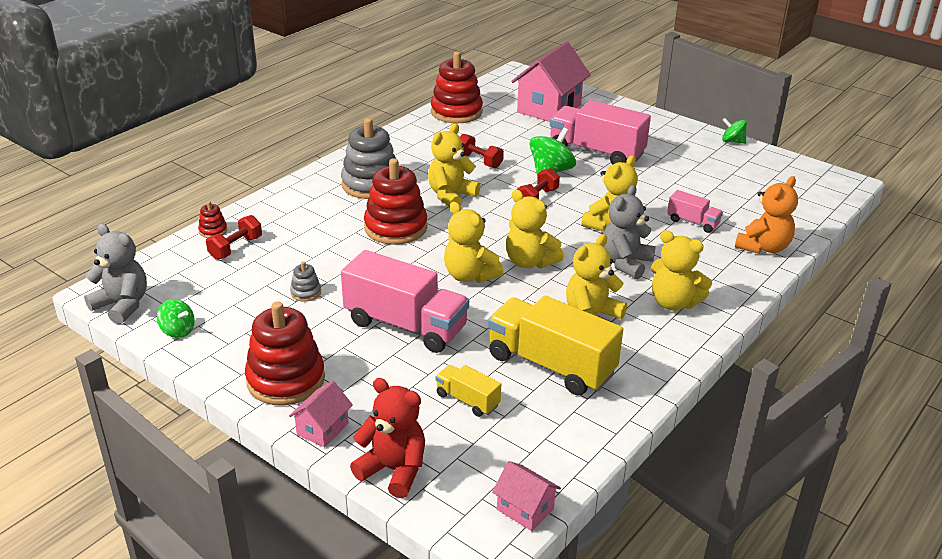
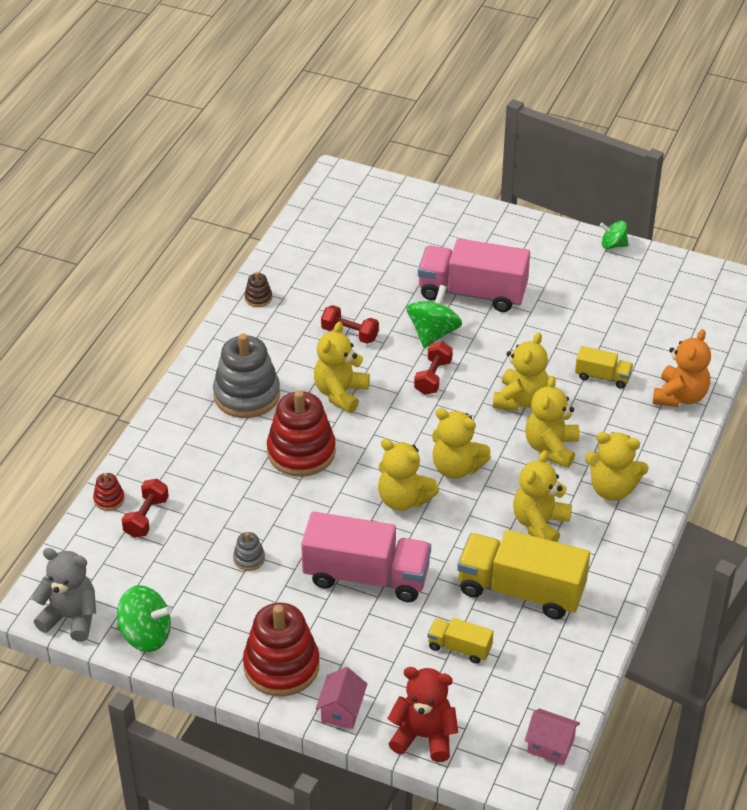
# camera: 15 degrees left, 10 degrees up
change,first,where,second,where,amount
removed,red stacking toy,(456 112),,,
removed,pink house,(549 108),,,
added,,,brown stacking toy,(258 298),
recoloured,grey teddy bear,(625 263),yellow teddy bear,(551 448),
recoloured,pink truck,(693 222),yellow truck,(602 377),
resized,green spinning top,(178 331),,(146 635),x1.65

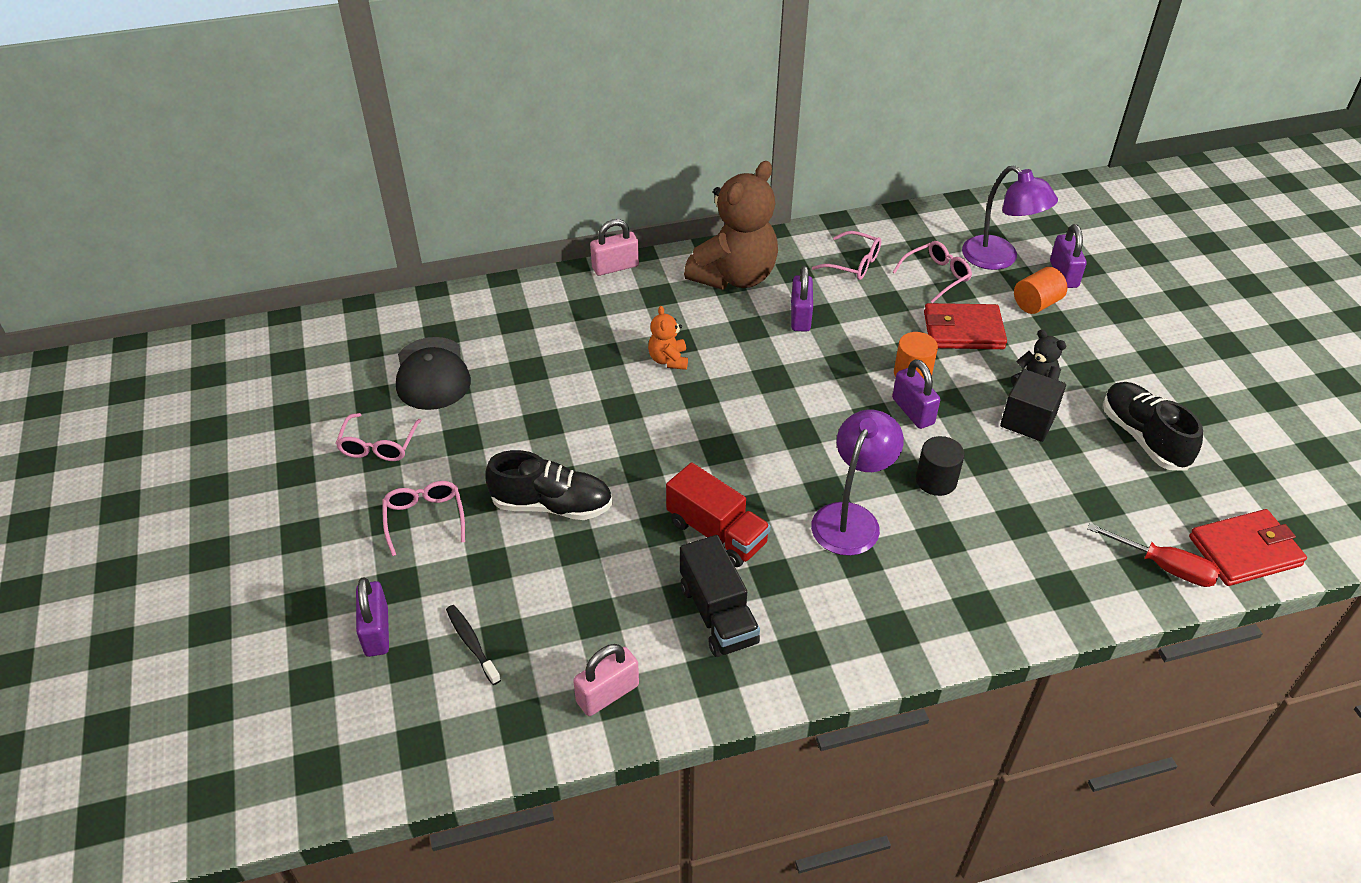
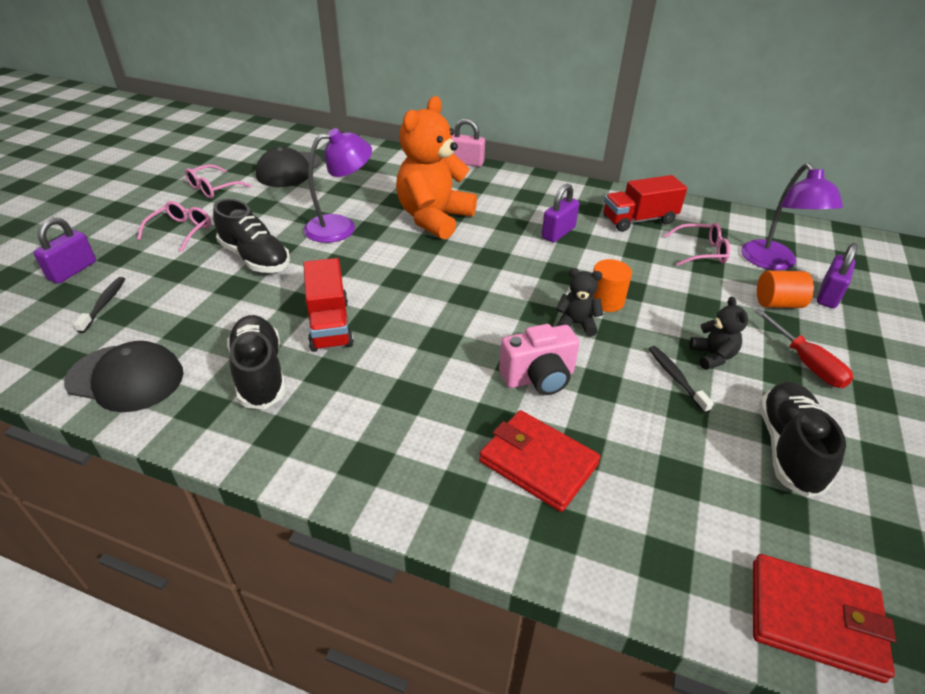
# camera: 35 degrees right, 5 degrees down
change,first,where,second,where,amount
removed,brown teddy bear,(734 276),,,
moved,purple lamp,(851 518),,(341 227),
moved,red wallet,(963 330),,(538 463),
moved,red screwdriver,(1164 567),,(806 363),
replaced,pink padlock,(607 694),black cap,(126 378),
replaced,black truck,(718 614),black shoe,(260 373),
replaced,pink glasses,(853 264),red truck,(639 220),
replaced,purple padlock,(913 411),black teddy bear,(576 324),
replaced,black cylinder,(936 480),pink camera,(538 378),
replaced,black cube,(1028 420),black toothbrush,(675 378),
resized,orange teddy bear,(668 360),,(434 218),x2.25

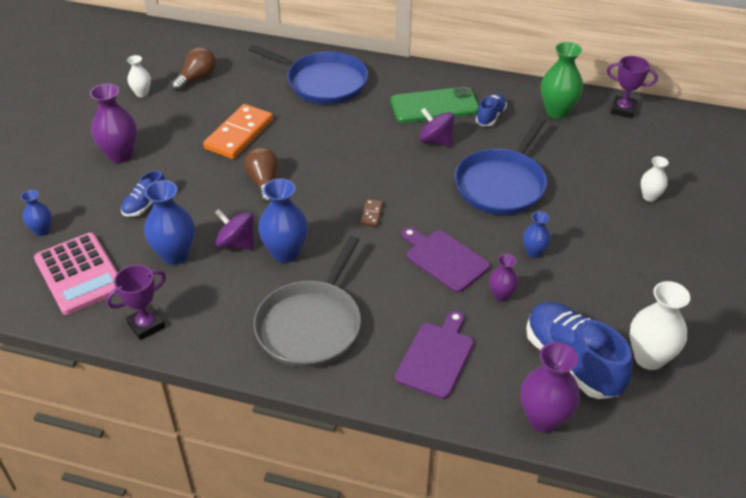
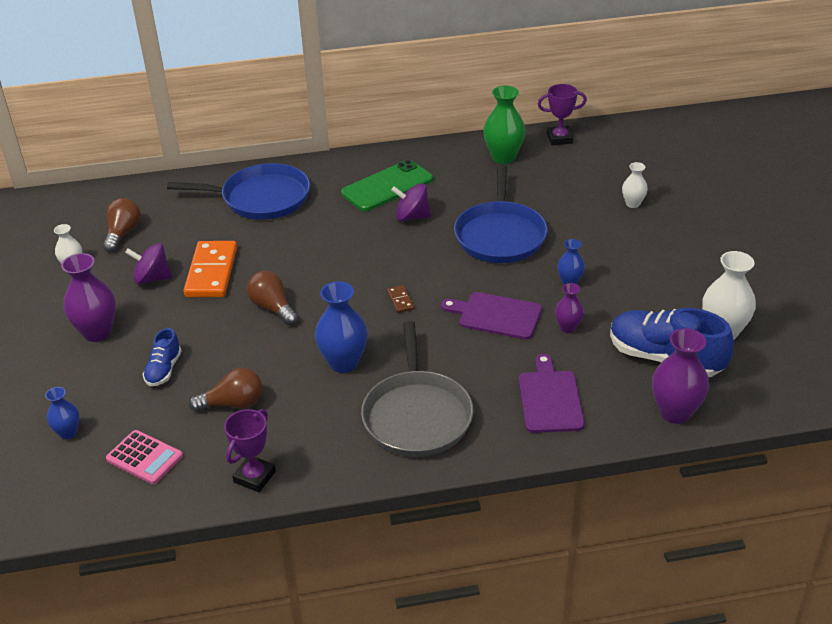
# camera: 25 degrees left, 5 degrees down
change,first,where,second,where,amount
removed,blue shoe,(490 117),,,
moved,purple spinning top,(236 243),,(152 278),
replaced,blue vase,(175 255),brown light bulb,(233 404),
resized,pink calculator,(79 274),,(144 458),x0.63

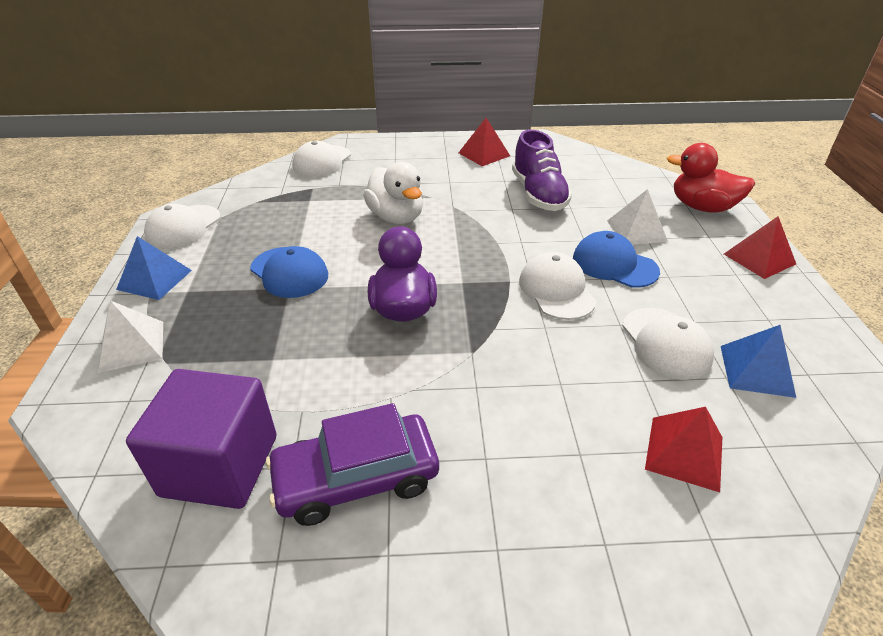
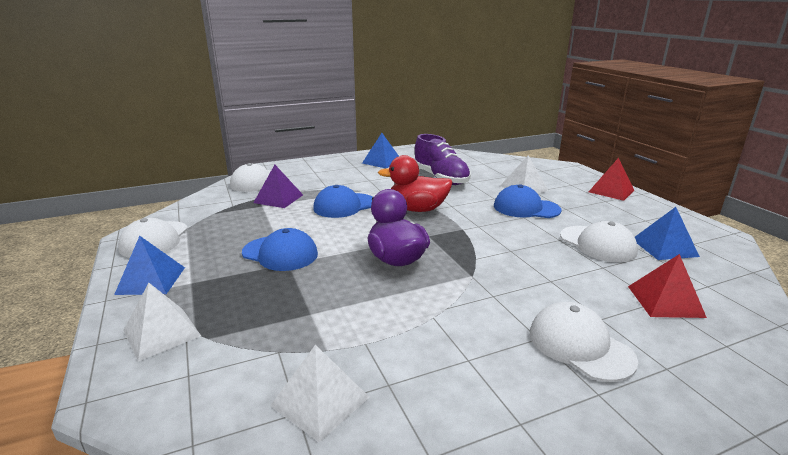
# camera: 20 degrees left, 15 degrees down
change,first,where,second,where,amount
removed,purple car,(356 478),,,
added,,,purple pyramid,(278 198),
moved,white cap,(556 290),,(580 345),
moved,red duck,(702 207),,(417 209),
replaced,purple cube,(220 465),white pyramid,(320 401),
replaced,white duck,(396 217),blue cap,(344 206),
recoloured,red pyramid,(484 154),blue pyramid,(382 161),

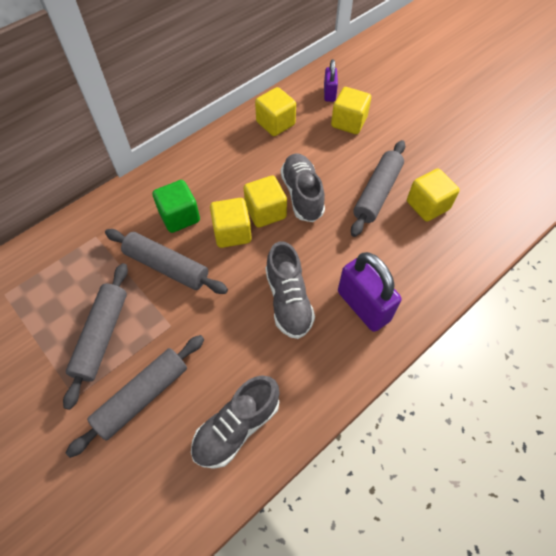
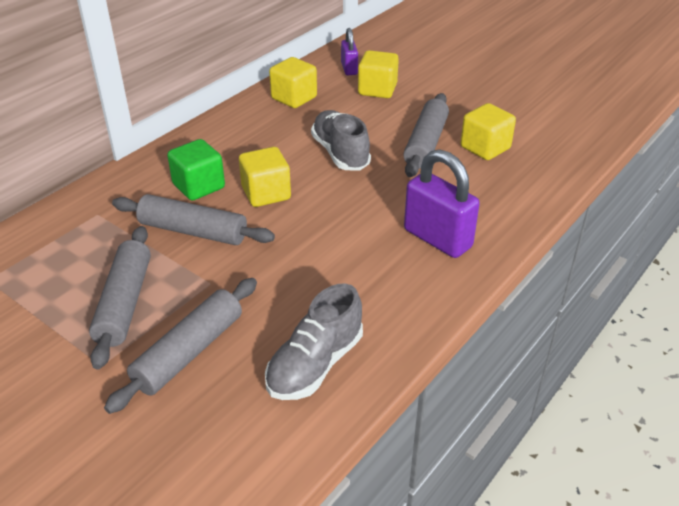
# camera: 10 degrees left, 20 degrees down
change,first,where,second,where,amount
removed,yellow cube,(265 212),,,
removed,grey shoe,(288 300),,,

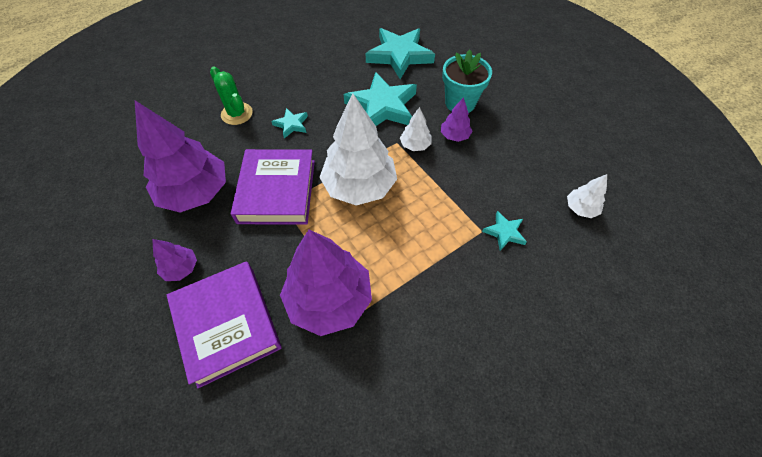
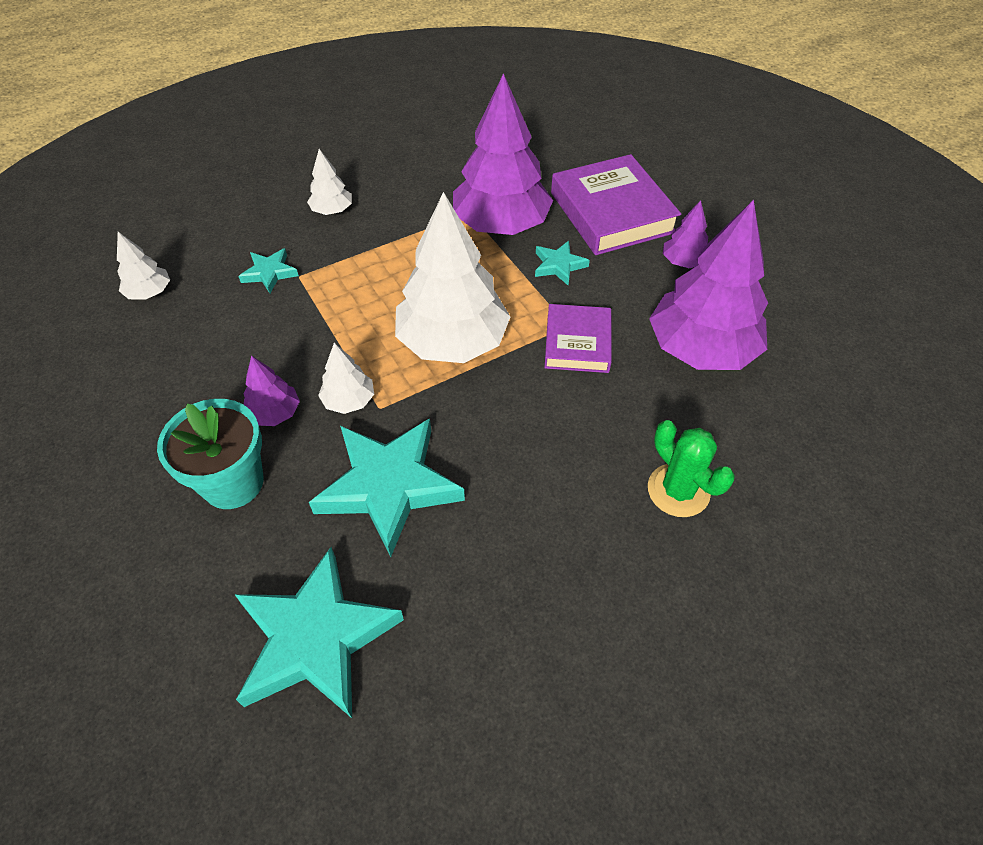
# camera: 175 degrees left, 5 degrees down
change,first,where,second,where,amount
added,,,white tree,(332 210),
moved,turquoise star,(291 124),,(559 265),
resized,purple book,(277 191),,(577 343),x0.61

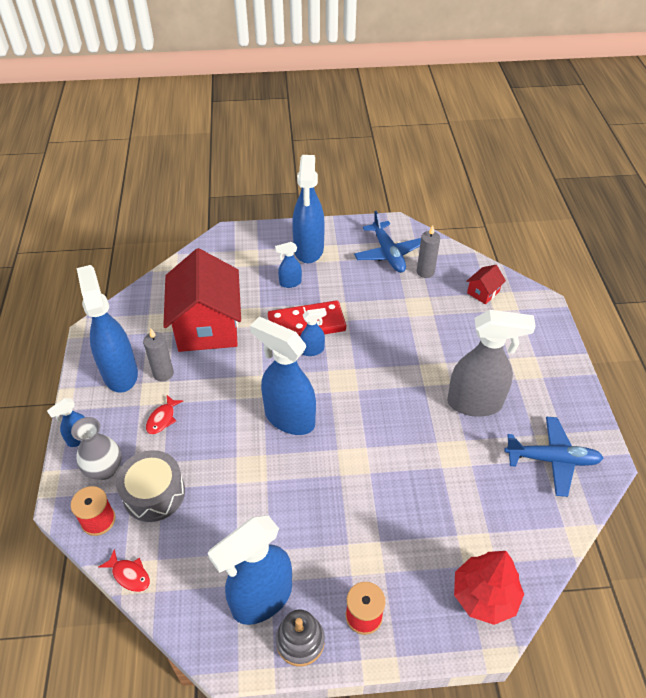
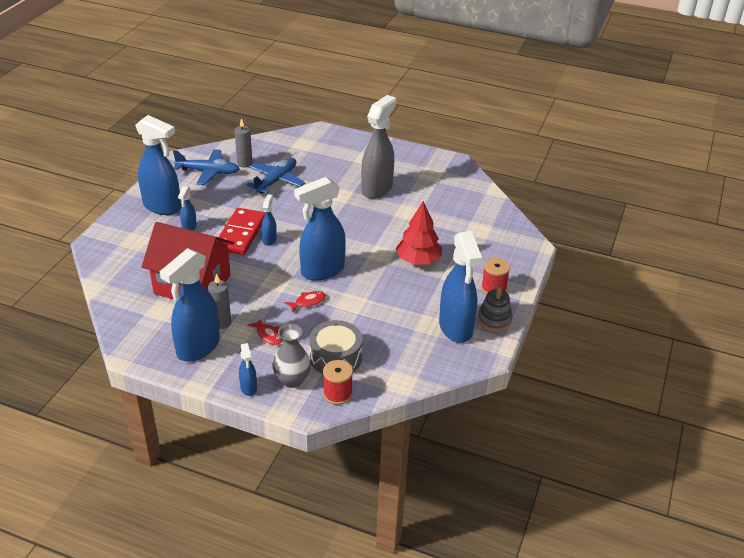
# camera: 65 degrees left, 10 degrees down
change,first,where,second,where,amount
removed,red house,(483 292),,,
moved,red fish,(129 575),,(308 302),
moved,red tree,(484 596),,(418 260),
moved,blue plane,(552 460),,(276 181),
turned,blue spray bottle,(120 373),,(198 347),60 degrees counterclockwise

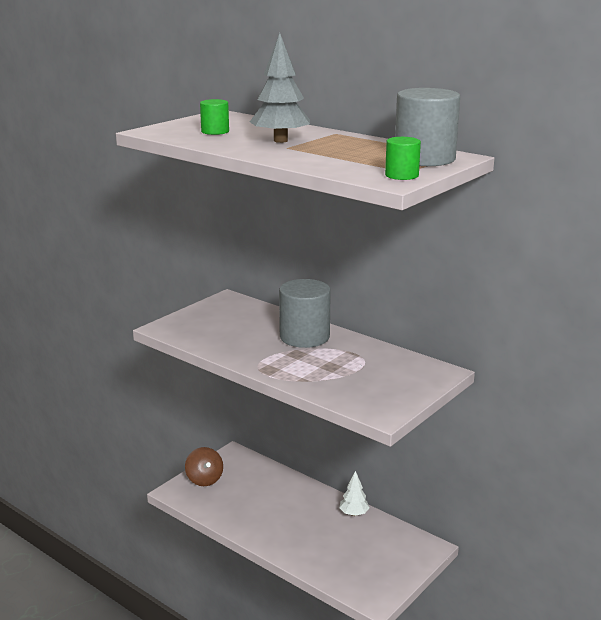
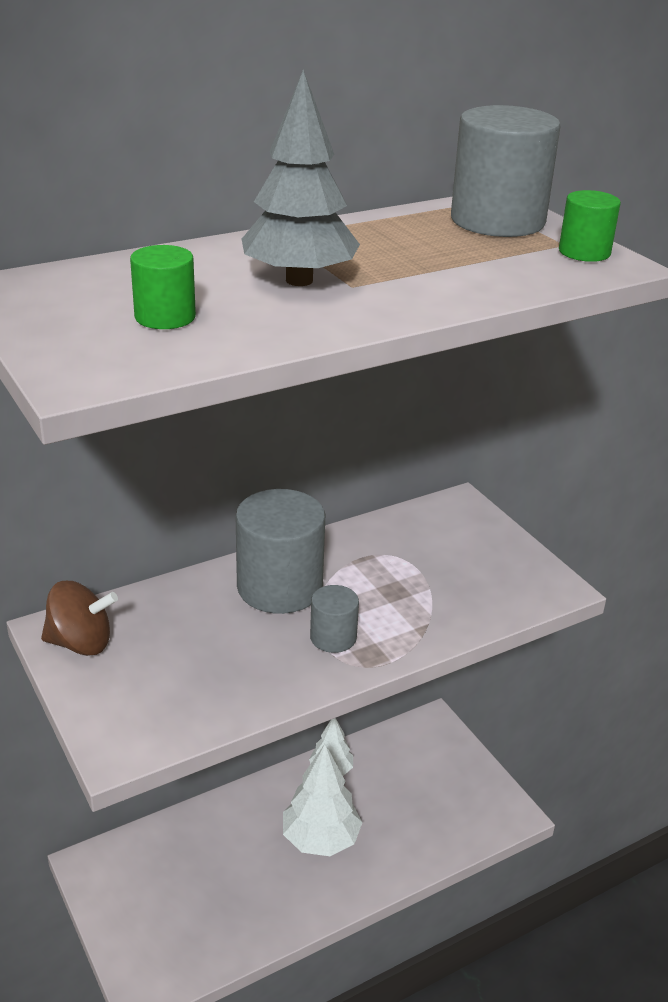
# camera: 70 degrees left, 10 degrees up
change,first,where,second,where,amount
added,,,white tree,(320 839),
added,,,grey cylinder,(333 637),
moved,brown spinning top,(204 479),,(81 643),

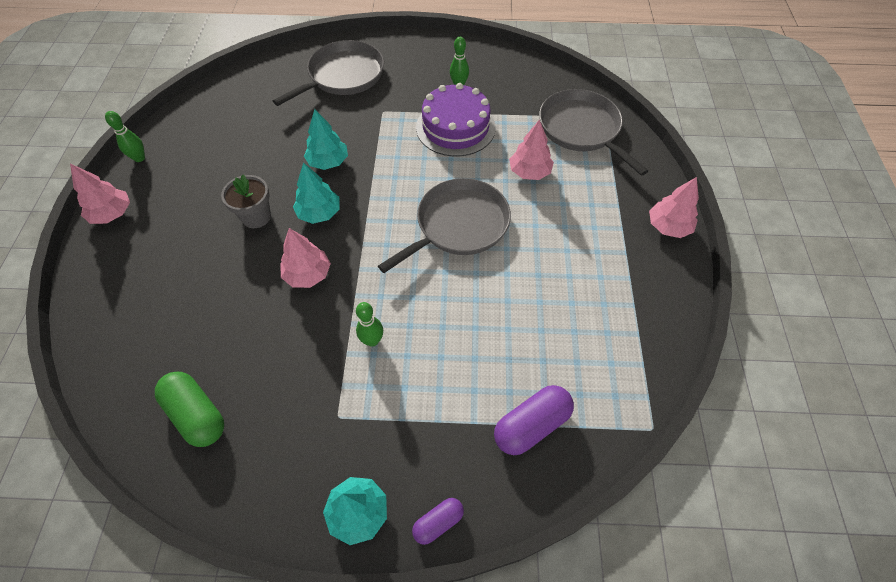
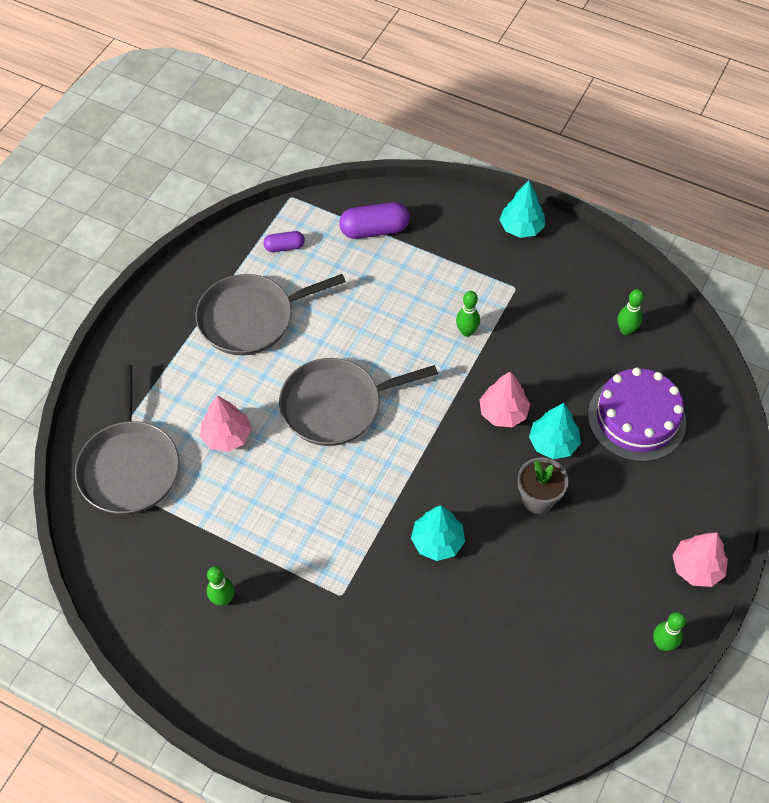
# camera: 155 degrees left, 0 degrees up
change,first,where,second,where,amount
removed,pink tree,(668 226),,,
moved,grey pan,(343 76),,(251 318),
moved,turquoise tree,(319 213),,(553 443),
moved,purple capsule,(438 522),,(284 247),
moved,purple cake,(455 127),,(636 418),
replaced,green capsule,(197 414),green bowling pin,(626 330),

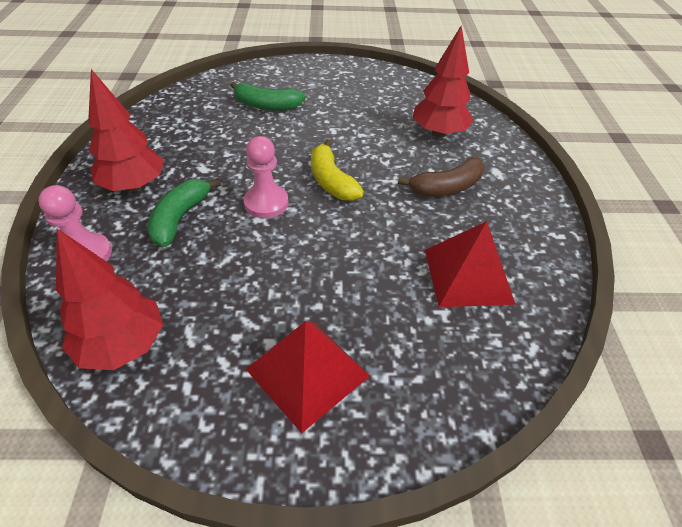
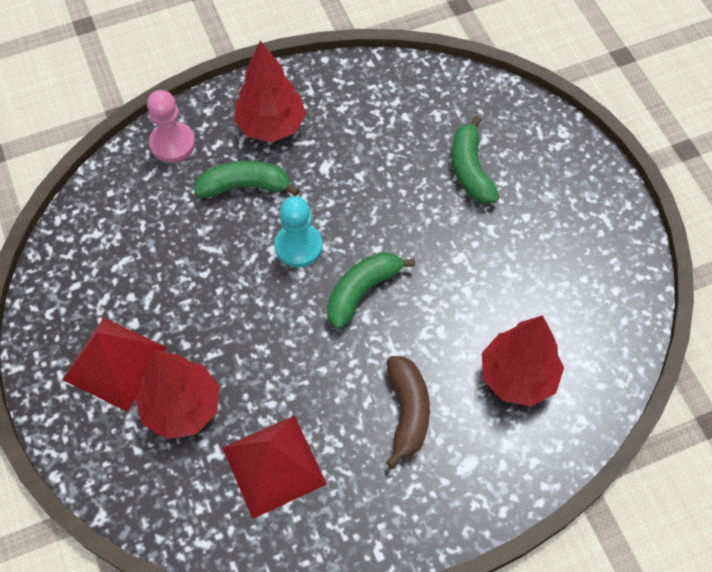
# camera: 70 degrees right, 15 degrees up
change,first,where,second,where,amount
moved,red tree,(122 345),,(182 407),
recoloured,pink pawn,(266 203),turquoise pawn,(298 246),
recoloured,yellow banana,(331 181),green banana,(362 291),
turned,brown banana,(446 188),,(407 412),135 degrees counterclockwise

